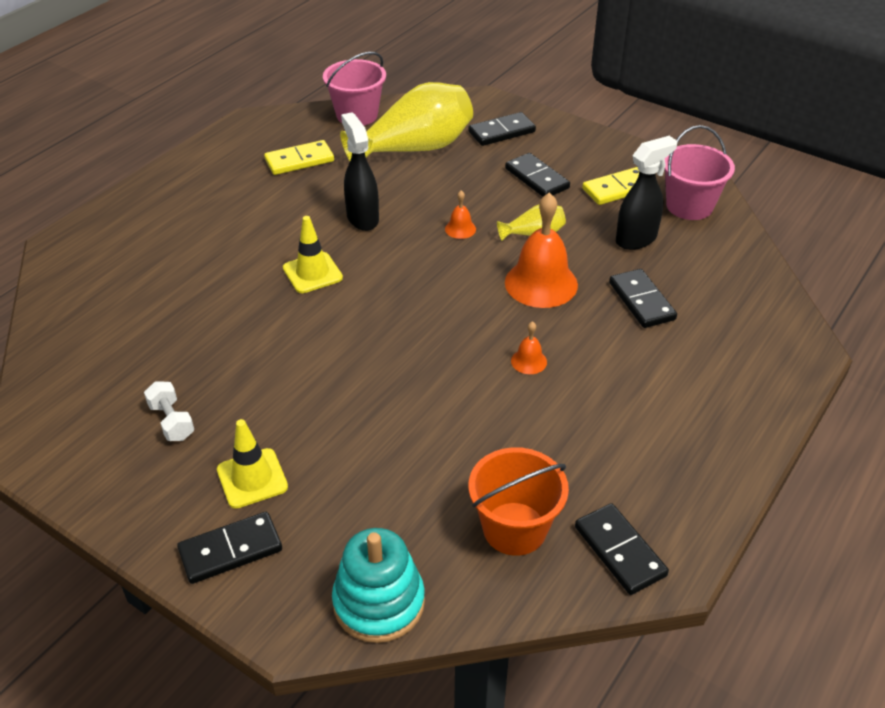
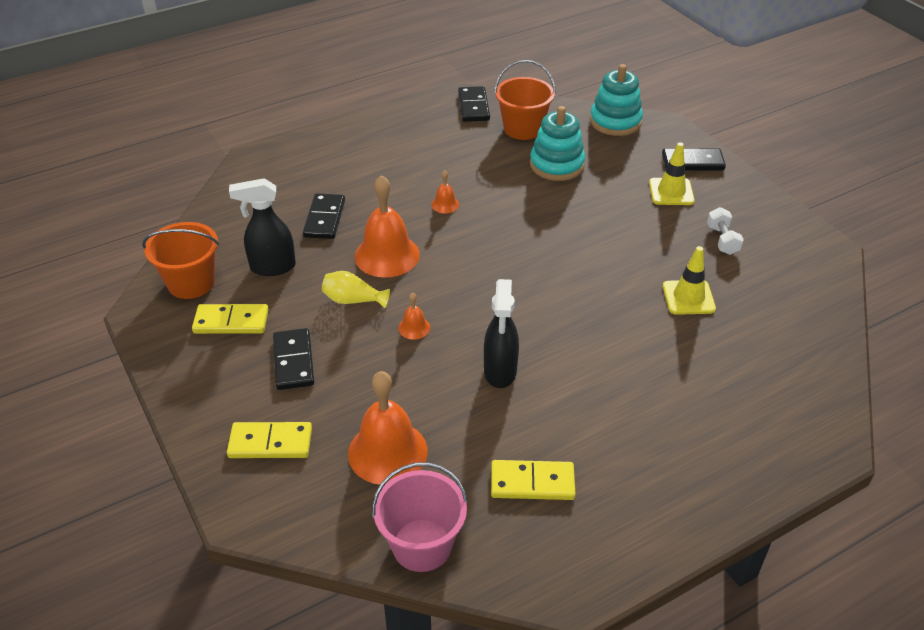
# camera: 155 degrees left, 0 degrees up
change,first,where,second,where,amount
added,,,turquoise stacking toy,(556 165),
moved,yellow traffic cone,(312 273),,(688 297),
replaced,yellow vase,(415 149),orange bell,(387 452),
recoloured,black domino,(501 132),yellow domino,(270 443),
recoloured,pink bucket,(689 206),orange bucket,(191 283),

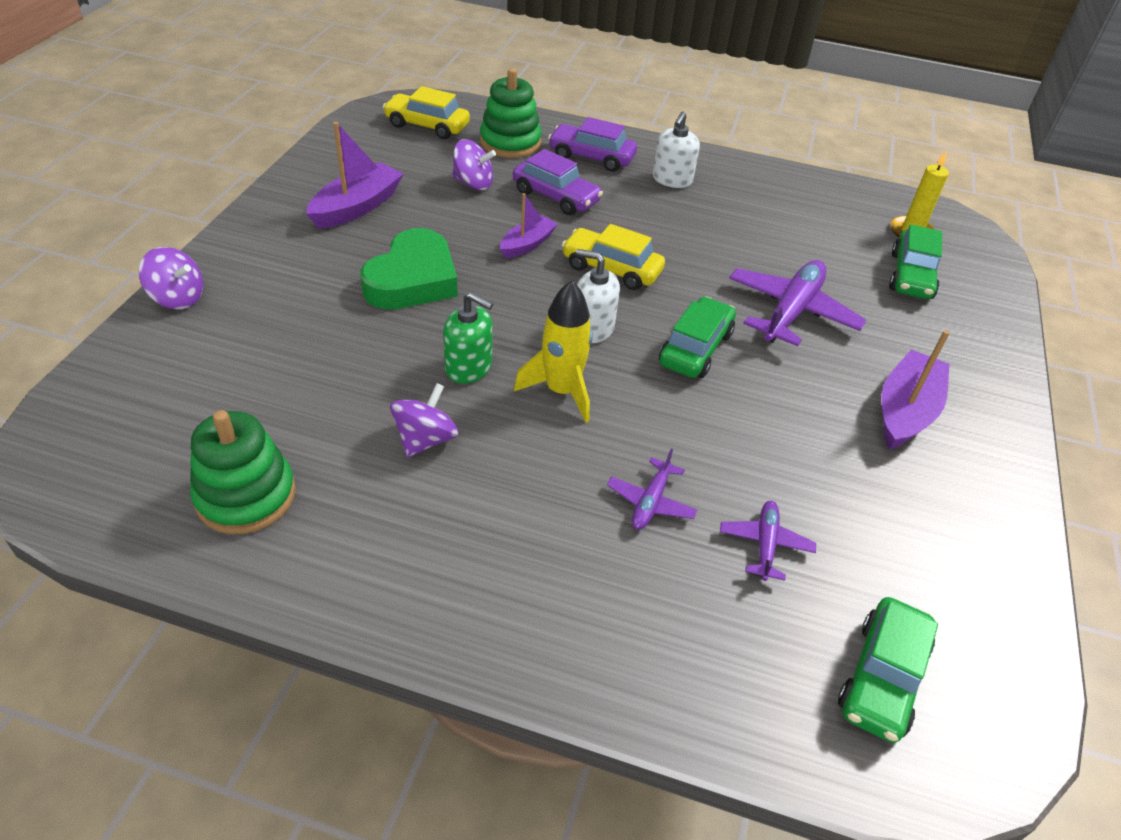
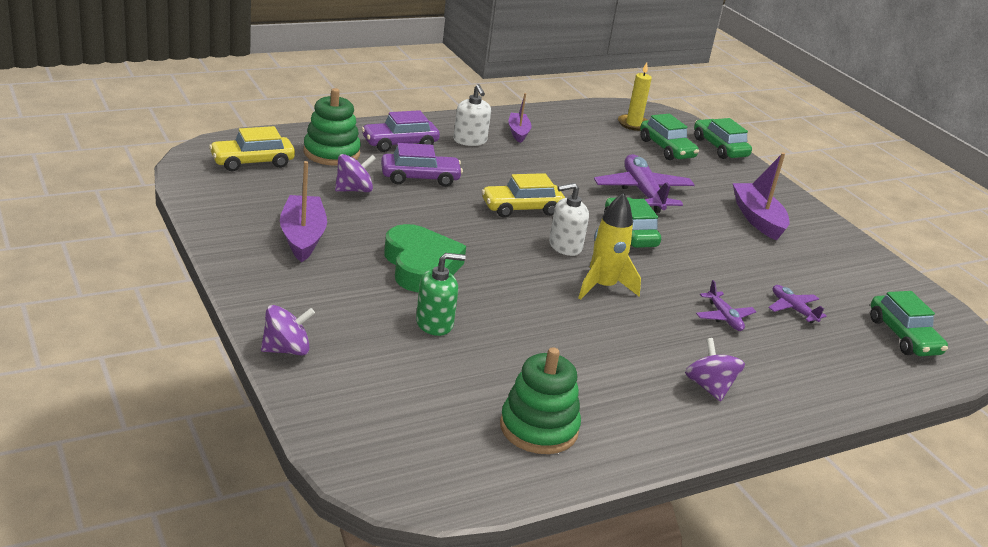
# camera: 45 degrees left, 15 degrees down
change,first,where,second,where,amount
added,,,green car,(719 148),
moved,purple spinning top,(425 439),,(709 387),
moved,green soap dispenser,(469 367),,(434 323),
moved,purple boat,(527 244),,(518 132),

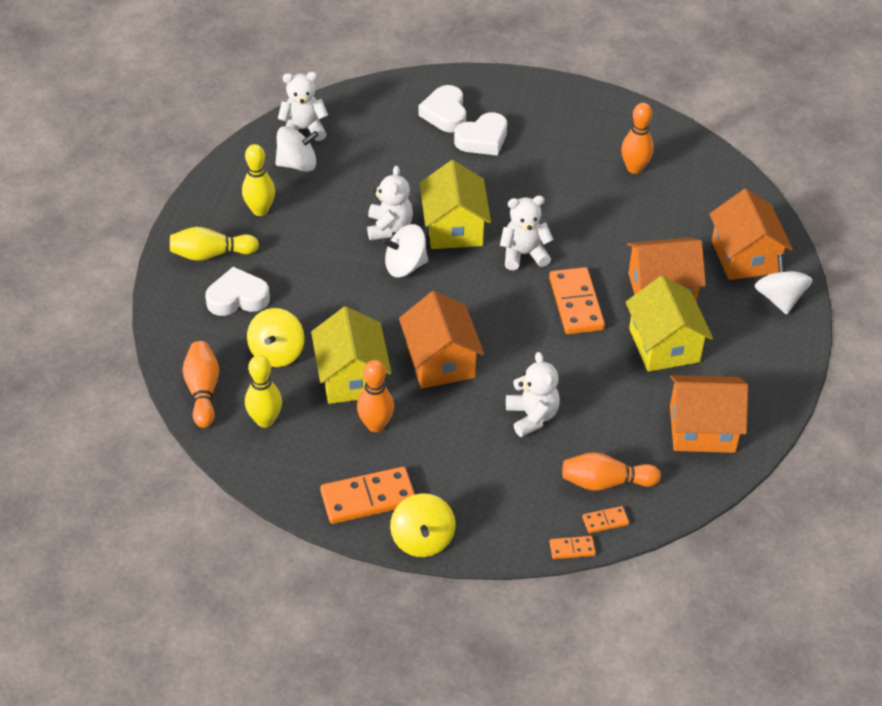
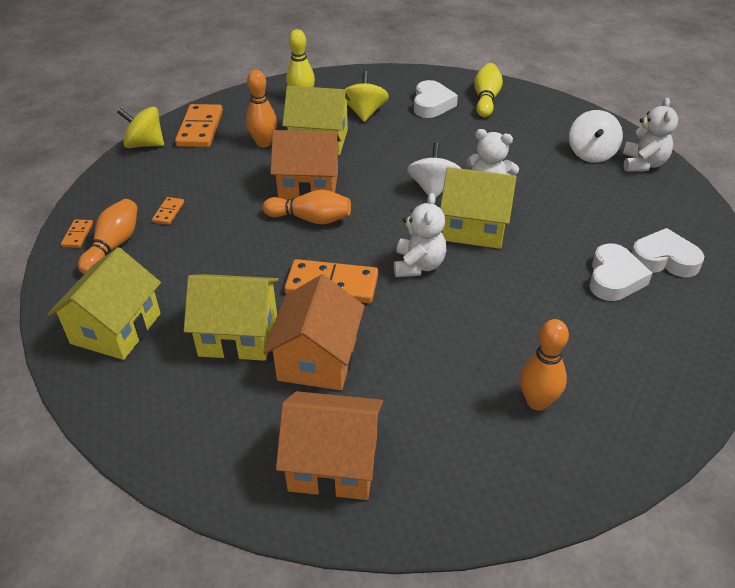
# camera: 110 degrees right, 5 degrees down
change,first,where,second,where,amount
removed,yellow bowling pin,(260 210),,,
removed,white teddy bear,(532 416),,,
removed,white spinning top,(779 299),,,
moved,orange bowling pin,(203 391),,(310 219),
moved,orange domino,(572 549),,(168 212),
recoloured,orange house,(702 429),yellow house,(116 328),
turned,yellow spinning top,(277 352),,(364 113),60 degrees clockwise
turned,white heart,(482 139),,(614 278),150 degrees counterclockwise

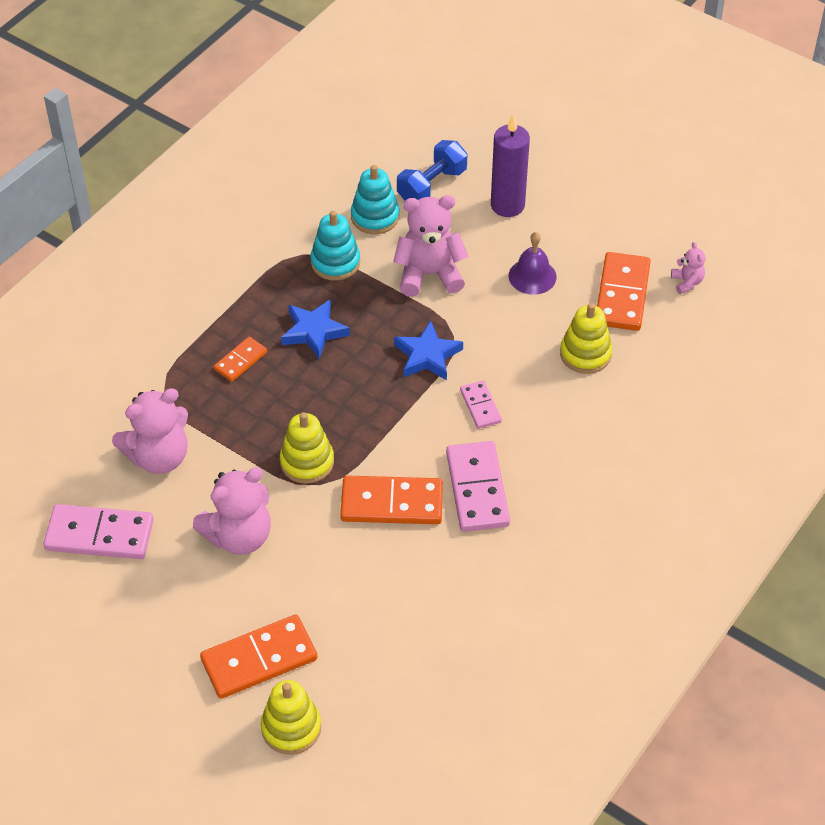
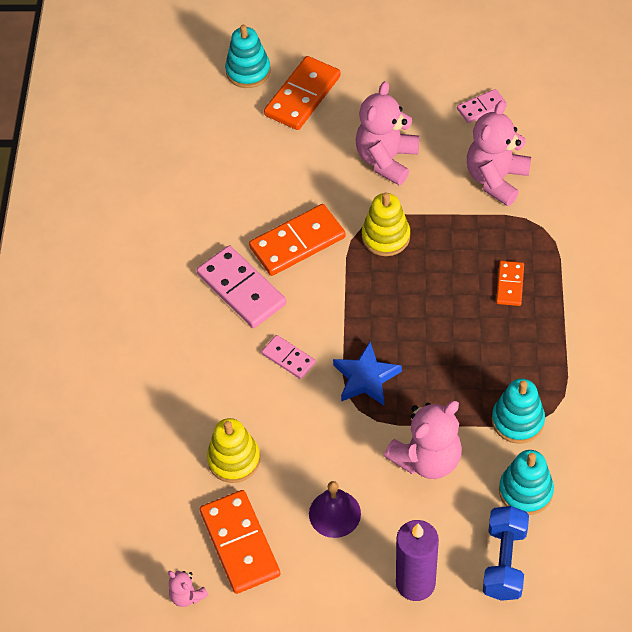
# camera: 150 degrees right, 5 degrees up
change,first,where,second,where,amount
removed,blue star,(314 331),,,
recoloured,yellow stacking toy,(291 728),turquoise stacking toy,(248 71),
resized,pink domino,(99 535),,(481 107),x0.55

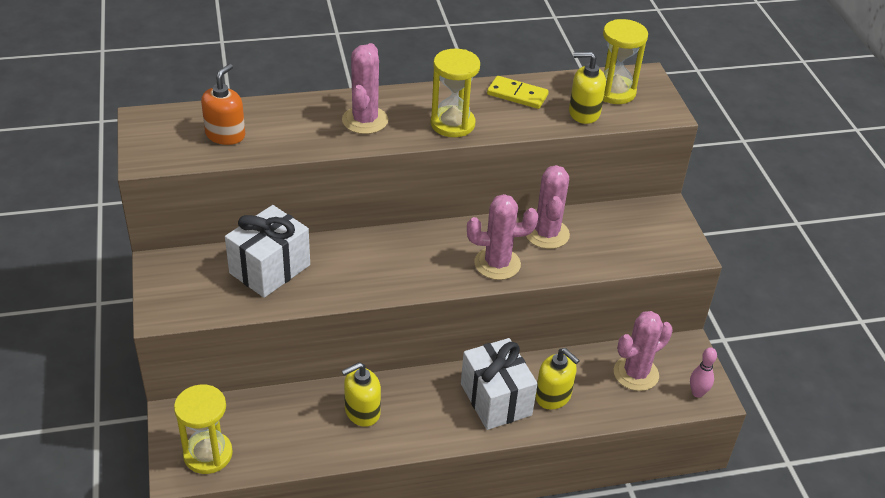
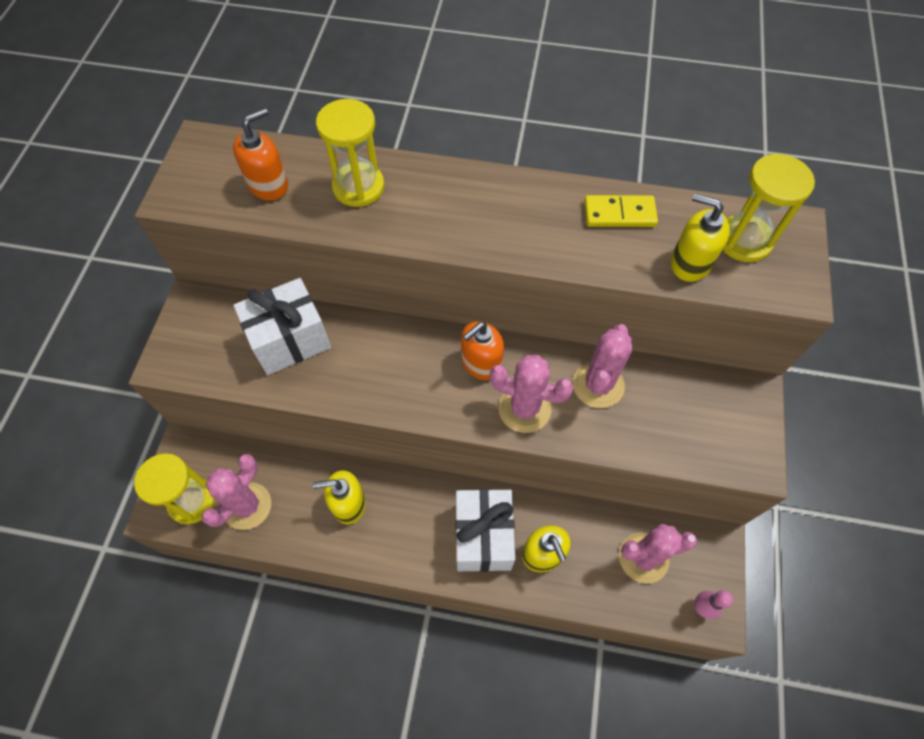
# camera: 25 degrees right, 20 degrees up
change,first,where,second,where,amount
added,,,orange soap dispenser,(481 363),
moved,pink cactus,(365 120),,(247 506),
moved,yellow hourglass,(452 124),,(358 187),
turned,yellow domino,(517 95),,(619 213),45 degrees counterclockwise

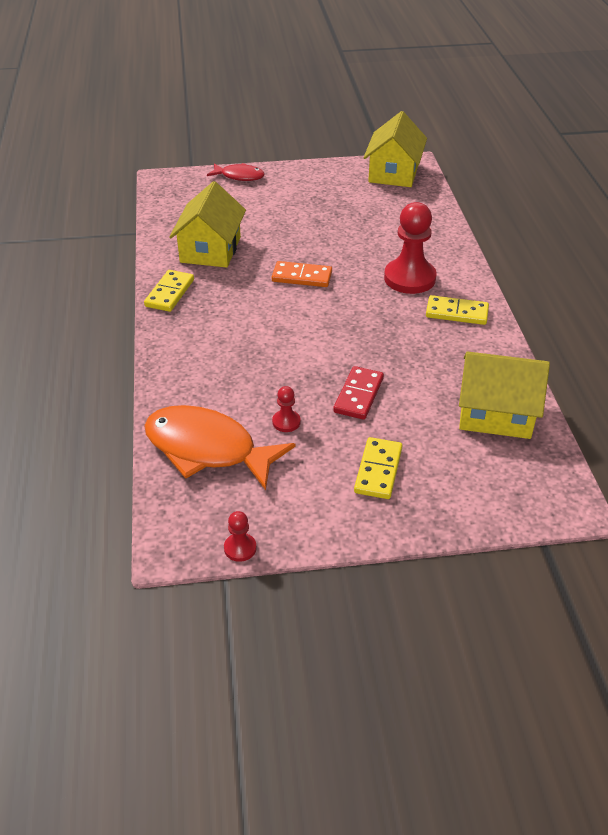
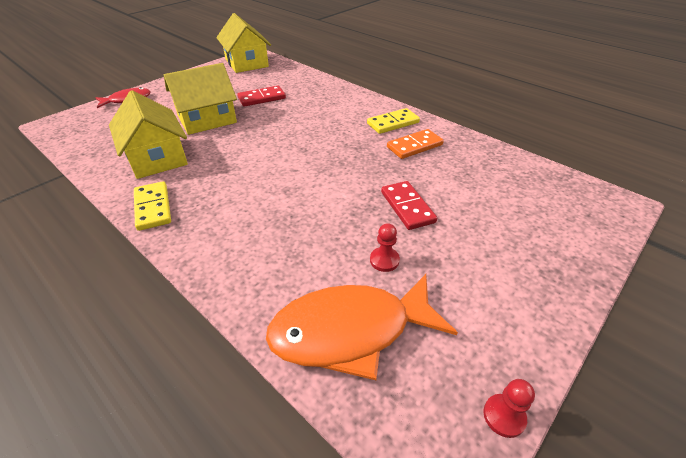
# camera: 40 degrees left, 0 degrees up
change,first,where,second,where,amount
removed,yellow domino,(378 470),,,
removed,red pawn,(409 278),,,
added,,,red domino,(262 98),
moved,orange domino,(302 277),,(414 146),
moved,yellow house,(496 414),,(207 119),

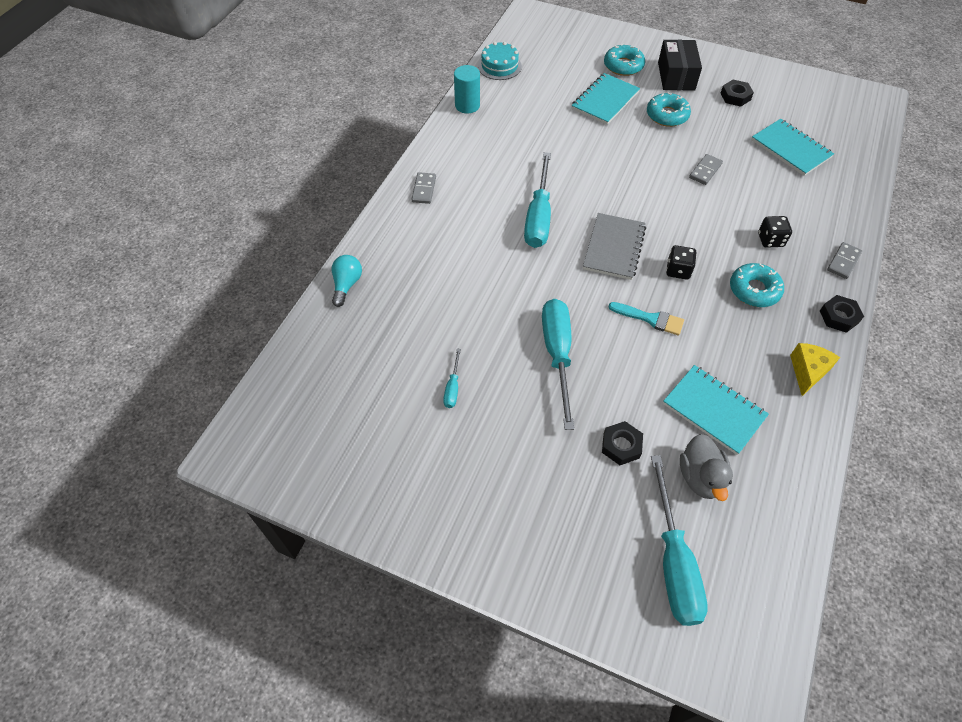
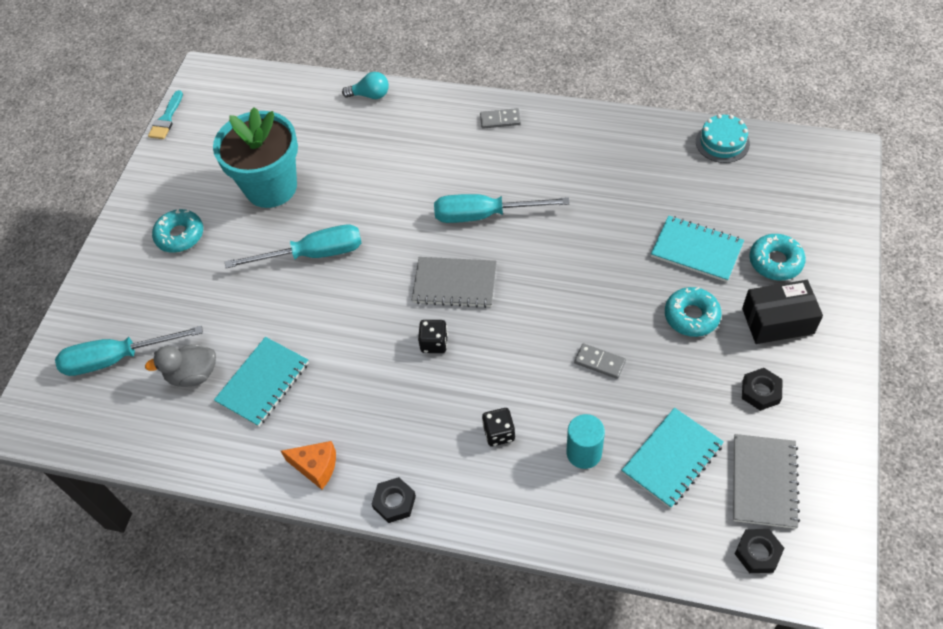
# camera: 85 degrees right, 0 degrees up
change,first,where,second,where,amount
removed,grey domino,(843 262),,,
added,,,grey notebook,(763 482),
moved,turquoise cylinder,(467 105),,(584 453),
moved,black nut,(621 445),,(758 553),
moved,turquoise brush,(650 319),,(166 119),
moved,turquoise donut,(754 290),,(180 235),
replaced,turquoise screwdriver,(452 388),turquoise flower pot,(271 187),
recoloured,yellow cheese,(808 372),orange cheese,(316 467),

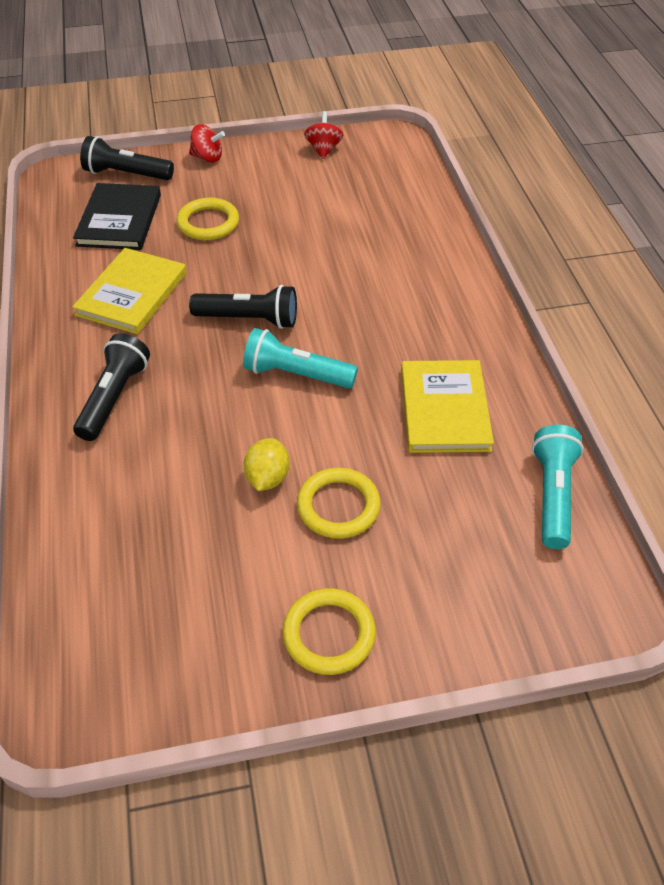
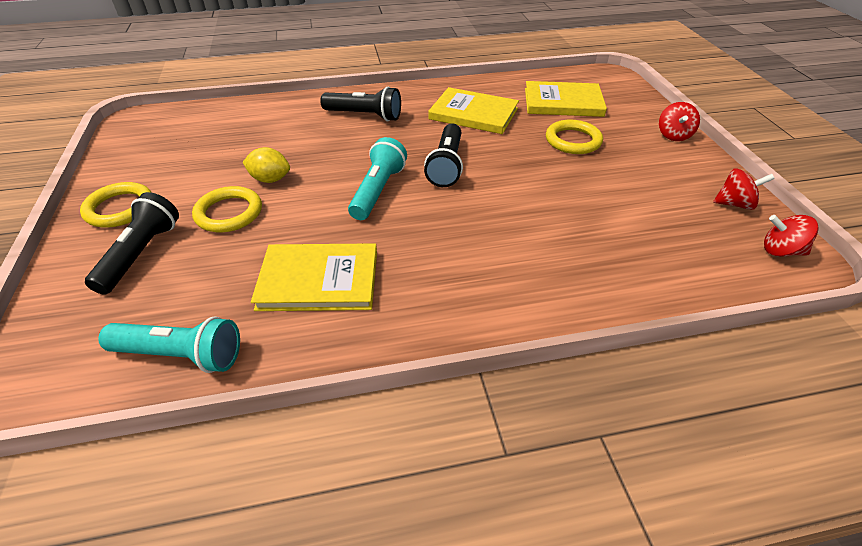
# camera: 90 degrees right, 5 degrees down
change,first,where,second,where,amount
added,,,red spinning top,(780 251),
moved,black flashlight,(126 174),,(141 254),
recoloured,black book,(119 220),yellow book,(563 102),

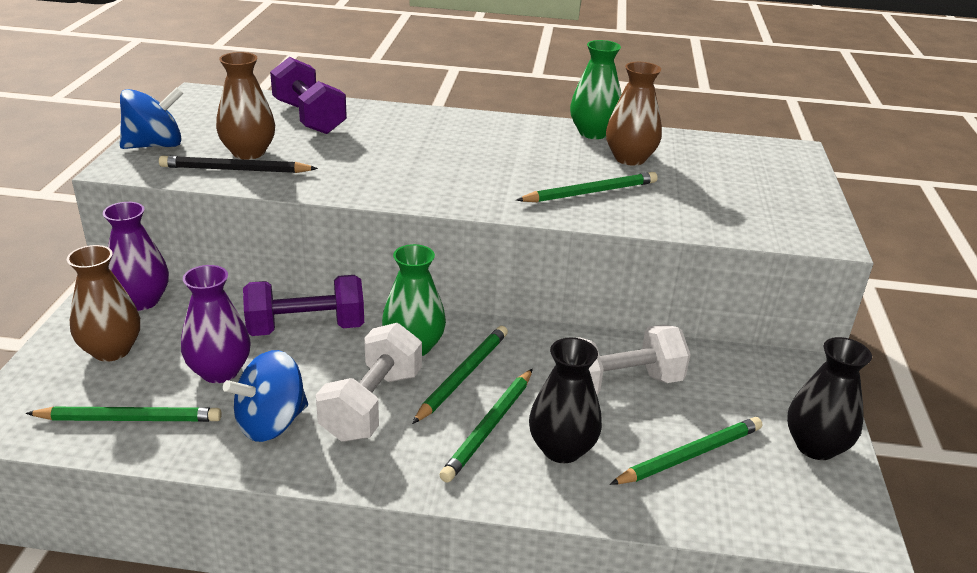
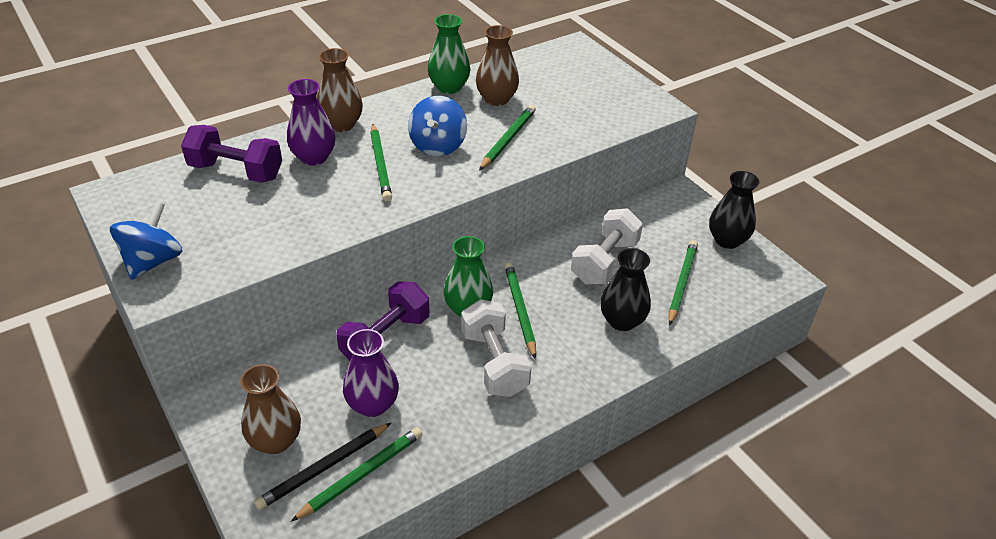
# camera: 40 degrees left, 10 degrees up
change,first,where,second,where,amount
moved,purple vase,(141 301),,(314 157),
moved,black pencil,(235 170),,(324 468),
moved,brown vase,(248 152),,(341 124),
moved,blue spinning top,(271 423),,(438 146),
moved,green pencil,(489 427),,(380 164),

